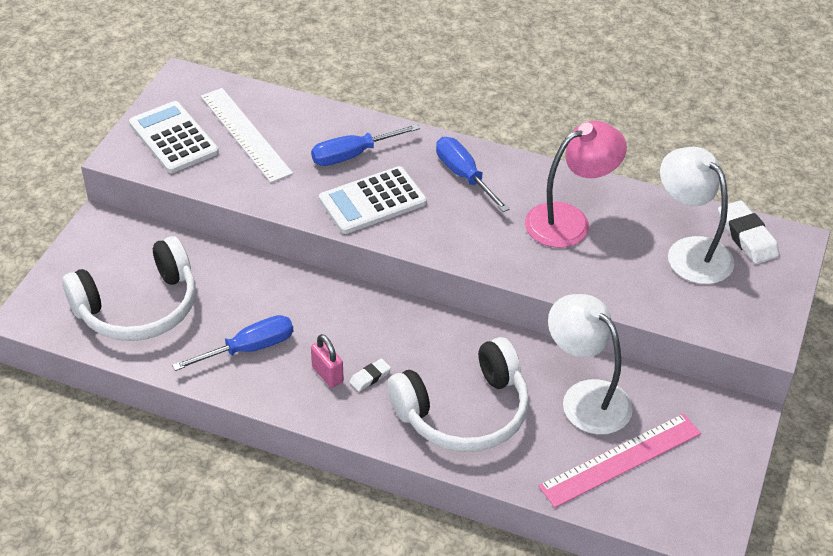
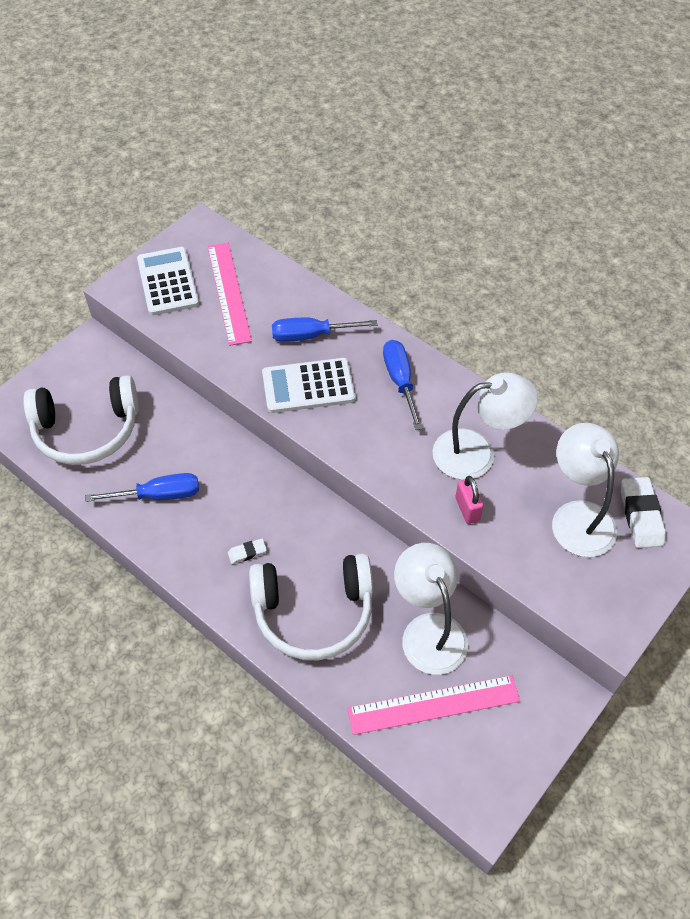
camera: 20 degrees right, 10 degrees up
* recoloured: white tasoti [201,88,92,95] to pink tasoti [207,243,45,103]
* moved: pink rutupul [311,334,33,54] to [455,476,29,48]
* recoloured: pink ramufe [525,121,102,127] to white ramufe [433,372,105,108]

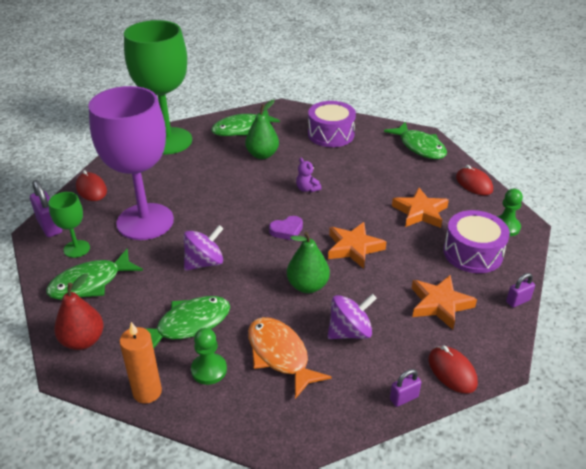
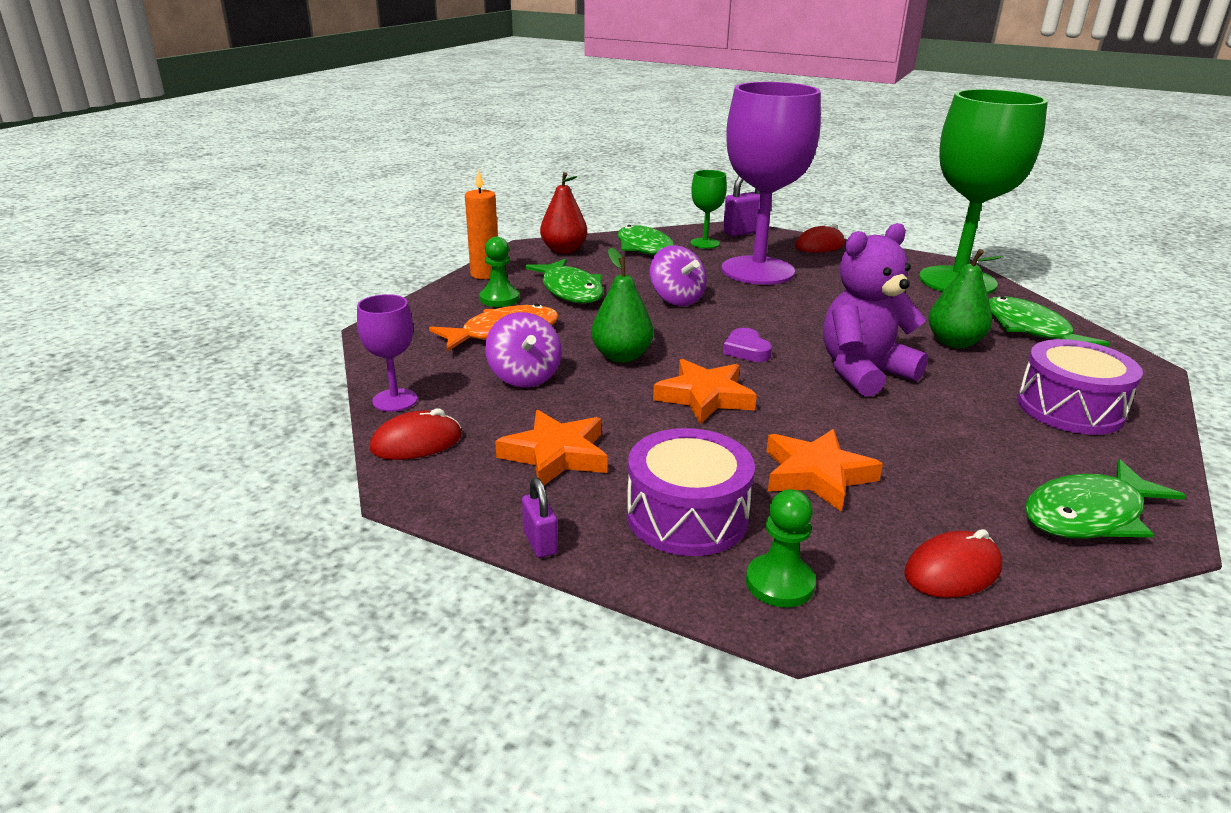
camera: 95 degrees right, 10 degrees down
* resized: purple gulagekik [296,158,26,34] = [823,223,105,174] x2.34
* replaced: purple rutupul [390,369,31,38] to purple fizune [357,294,61,118]

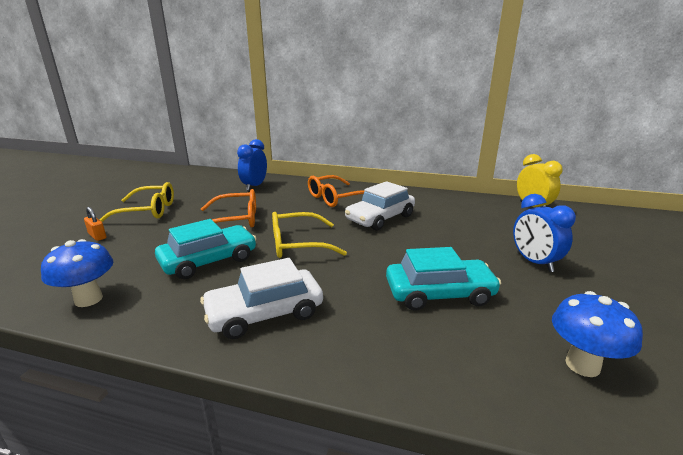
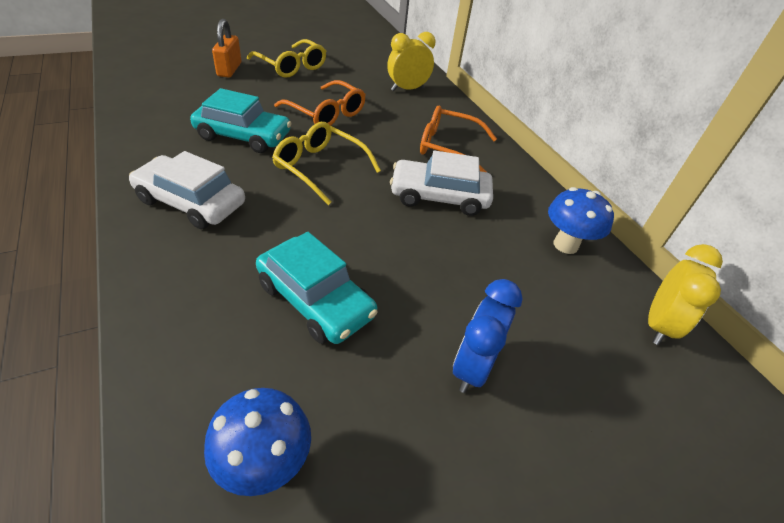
camera: 45 degrees right, 20 degrees up
* moved: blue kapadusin [41,239,72,68] to [548,187,66,67]
* resized: orange rutupul [84,207,22,34] = [212,19,29,59] x1.61
* recoloured: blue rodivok [237,139,30,52] to yellow rodivok [387,32,49,59]

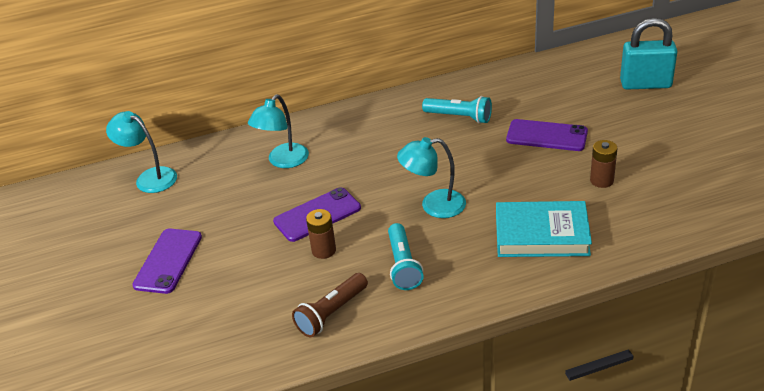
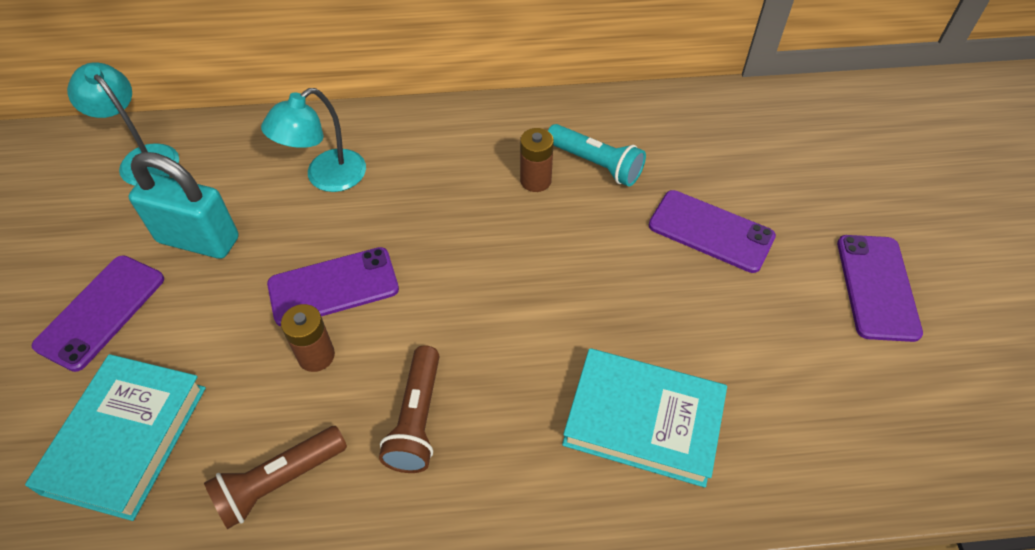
camera: 10 degrees right, 15 degrees up
* recoloured: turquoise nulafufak [388,223,35,67] to brown nulafufak [379,345,60,128]
* removed: turquoise ramufe [397,137,69,81]
* moved: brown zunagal [590,140,28,48] to [520,128,34,64]
* moved: turquoise rutupul [620,18,57,71] to [129,152,110,107]
* added: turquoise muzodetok [25,354,181,167]
* added: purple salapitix [837,235,86,107]

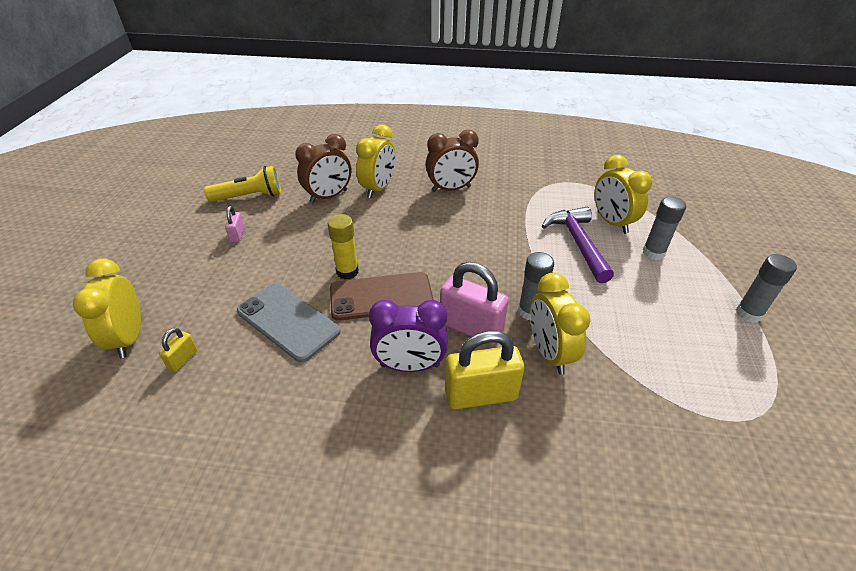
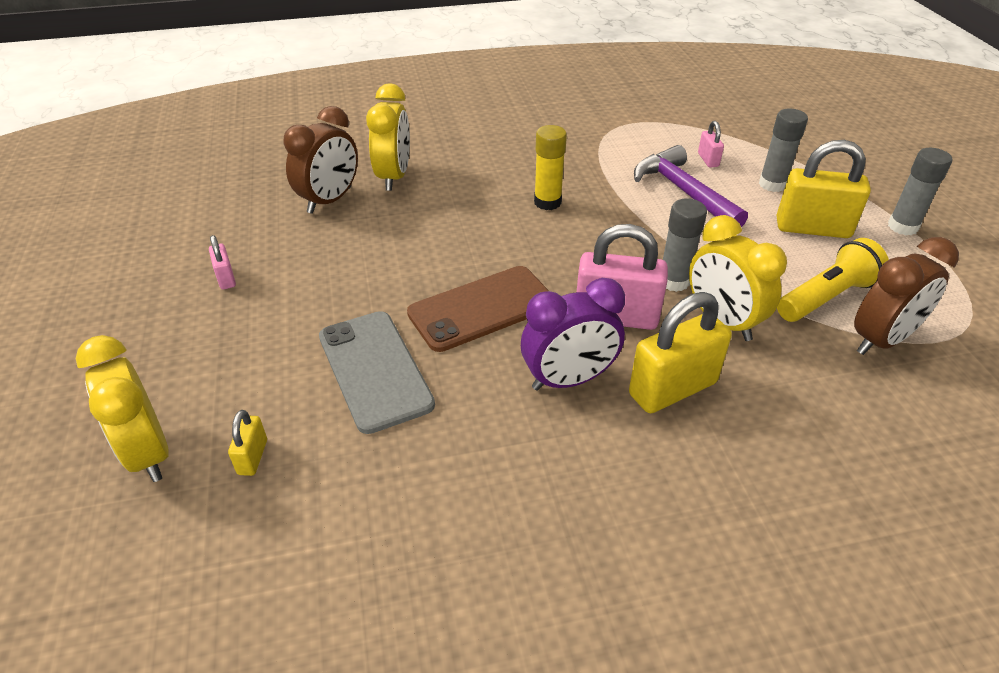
camera: 20 degrees left, 0 degrees up
* moved: yellow nulafufak [204,166,77,36] to [777,238,112,84]
* turned: grey salapitix [237,283,104,79] = [319,311,116,123] 45 degrees clockwise
* moved: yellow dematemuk [328,214,31,65] to [534,125,33,85]
* moved: brown rodivok [426,130,53,62] to [854,237,105,118]
* replaced: yellow rodivok [594,155,58,79] to pink rutupul [698,121,26,47]
* added: yellow rutupul [777,140,94,98]

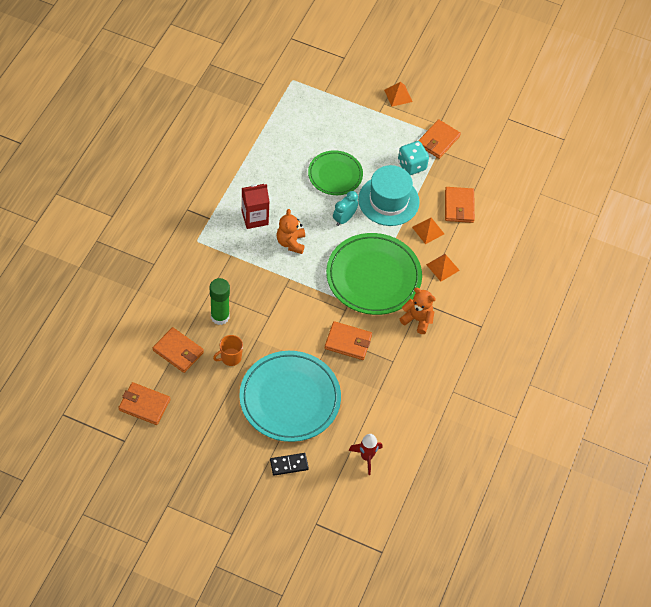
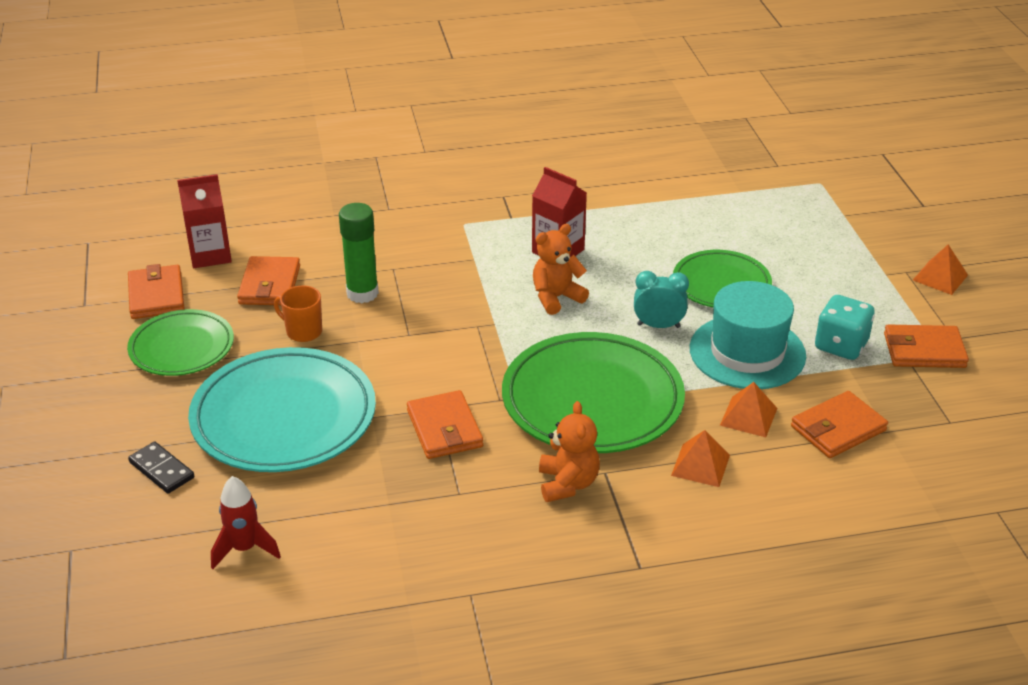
camera: 60 degrees right, 20 degrees down
* added: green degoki [127,309,107,67]
* added: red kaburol [177,174,55,94]

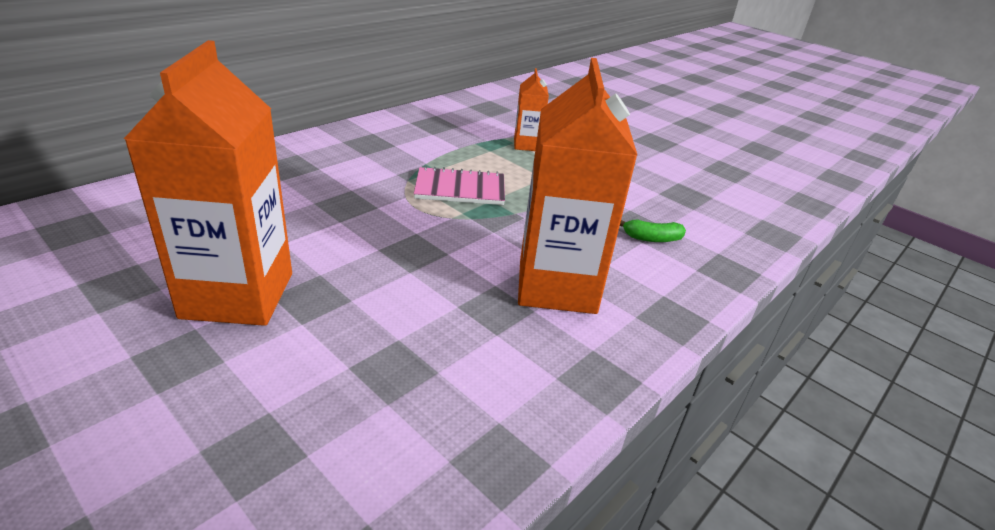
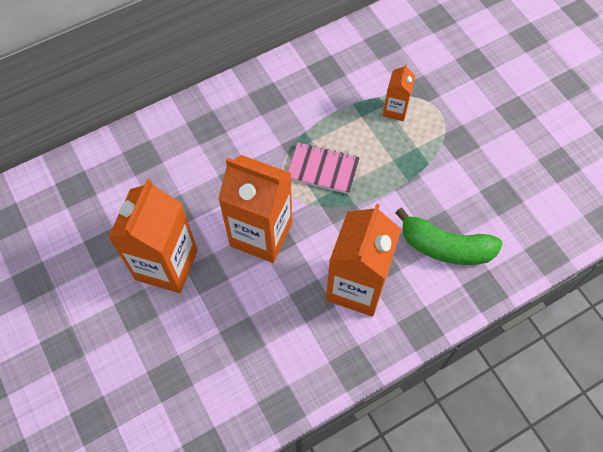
camera: 20 degrees right, 30 degrees up
* resized: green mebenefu [620,219,66,23] = [395,208,107,57] x2.16
* added: orange kaburol [218,155,74,108]

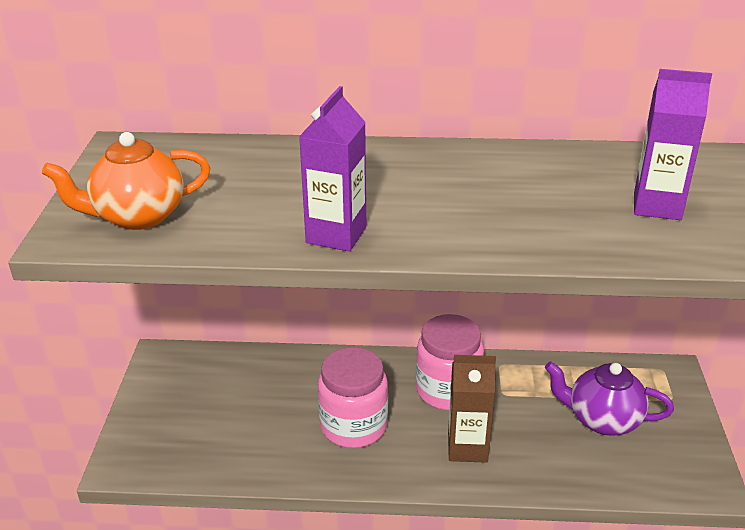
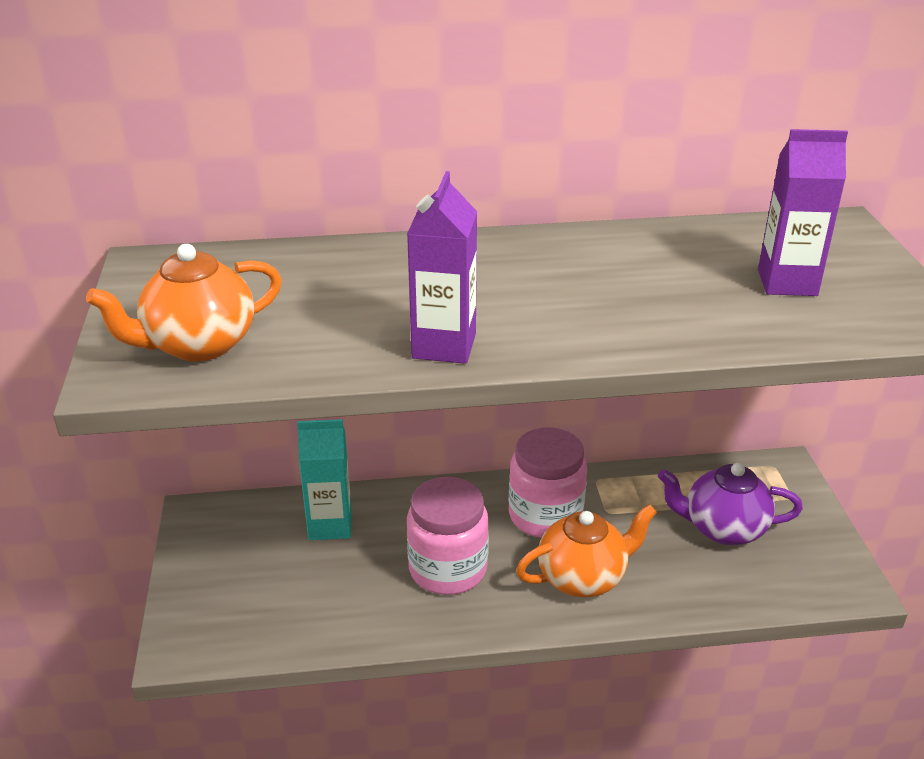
camera: 10 degrees left, 0 degrees up
* replaced: brown kaburol [448,355,48,108] to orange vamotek [516,504,141,93]
* added: turquoise kaburol [297,419,55,121]

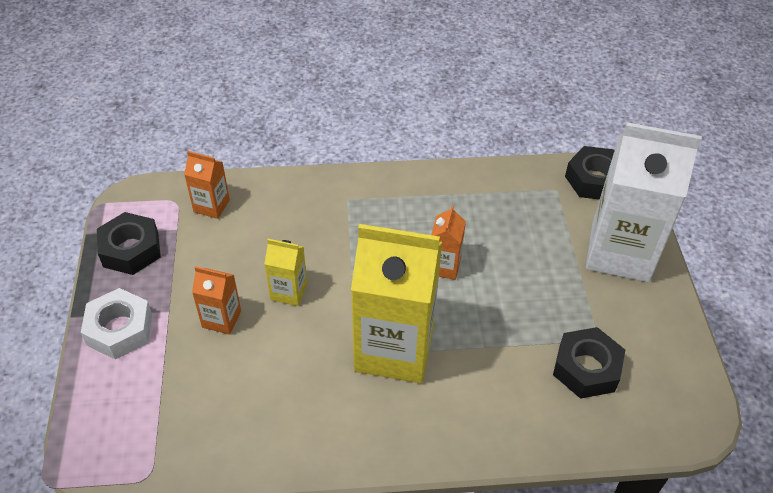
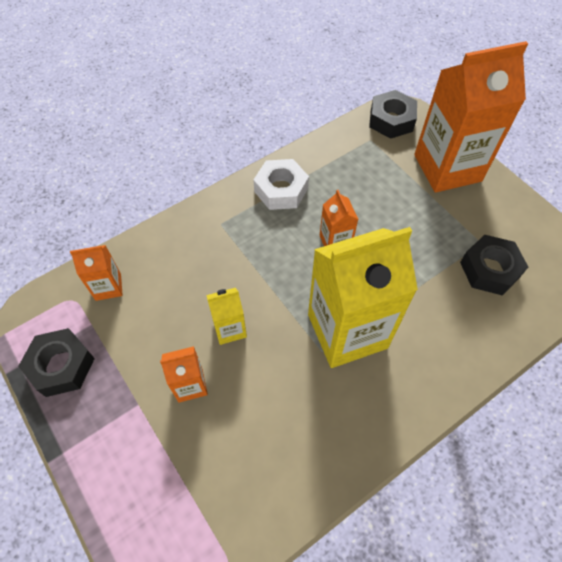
camera: 30 degrees left, 10 degrees up
* moved: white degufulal [81,288,71,71] to [253,159,56,51]
* recoloured: white kaburol [586,122,116,160] to orange kaburol [414,41,114,152]

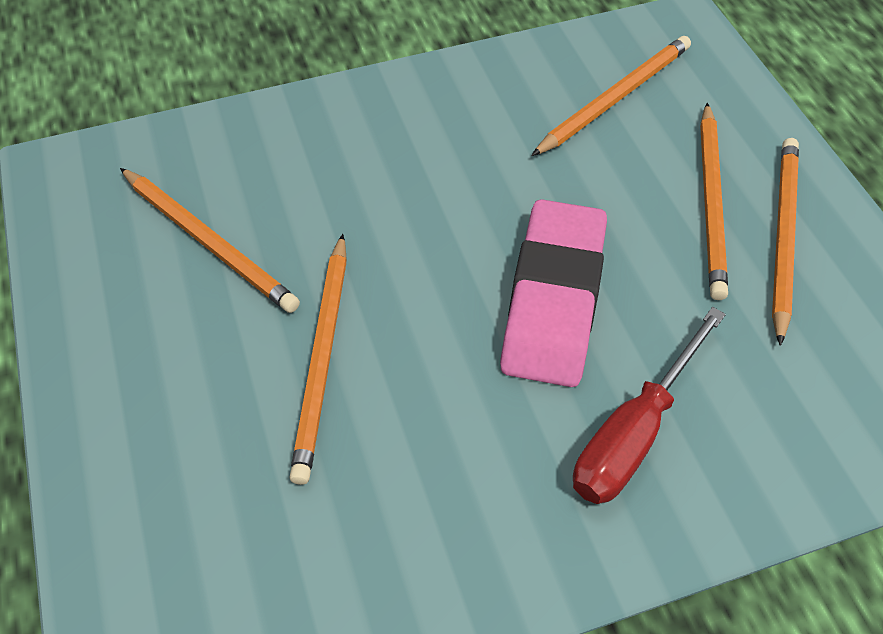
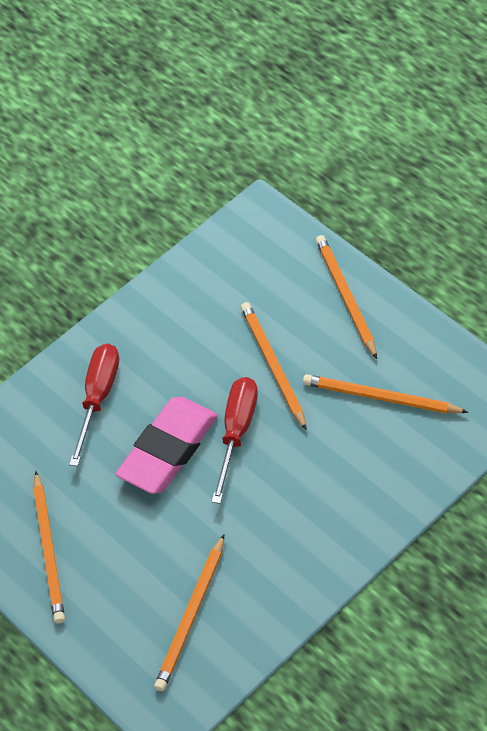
camera: 160 degrees right, 0 degrees up
* turned: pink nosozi [500,199,107,188] = [116,397,102,97] 45 degrees clockwise
* moved: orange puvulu [700,103,28,197] to [316,235,61,124]
* added: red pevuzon [211,377,47,127]

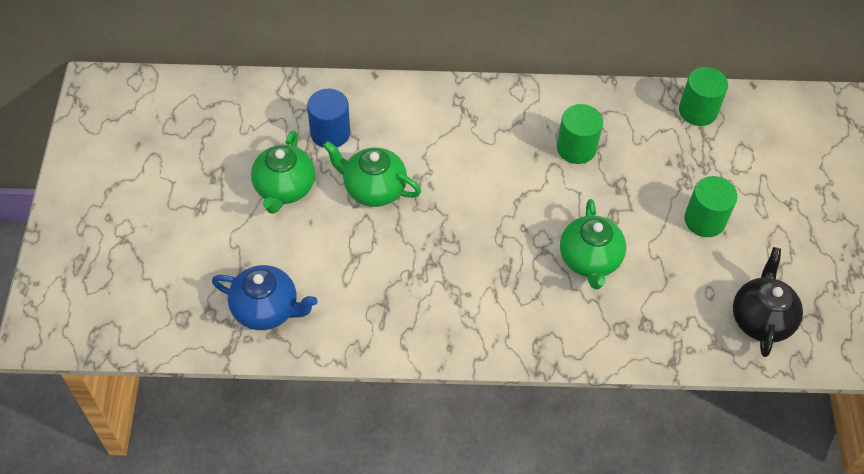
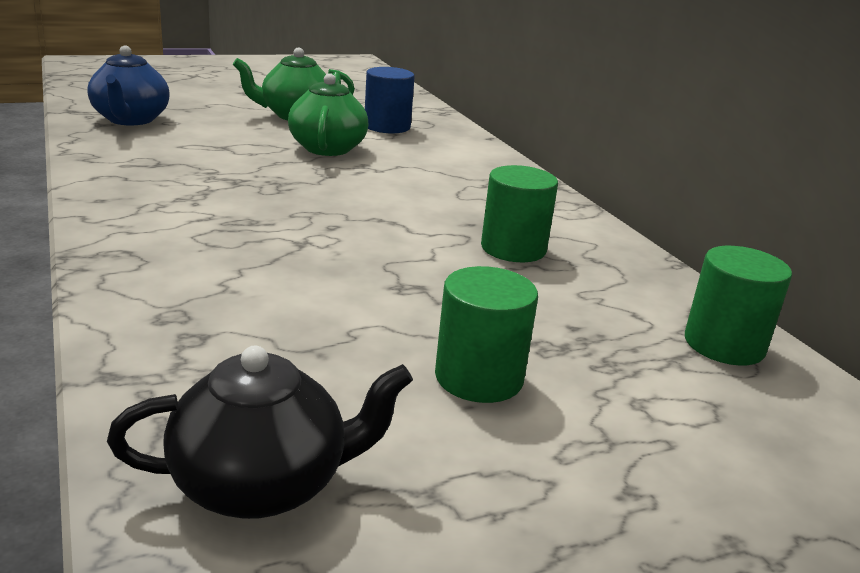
camera: 65 degrees right, 30 degrees down
* removed: green vamotek [560,199,66,90]

